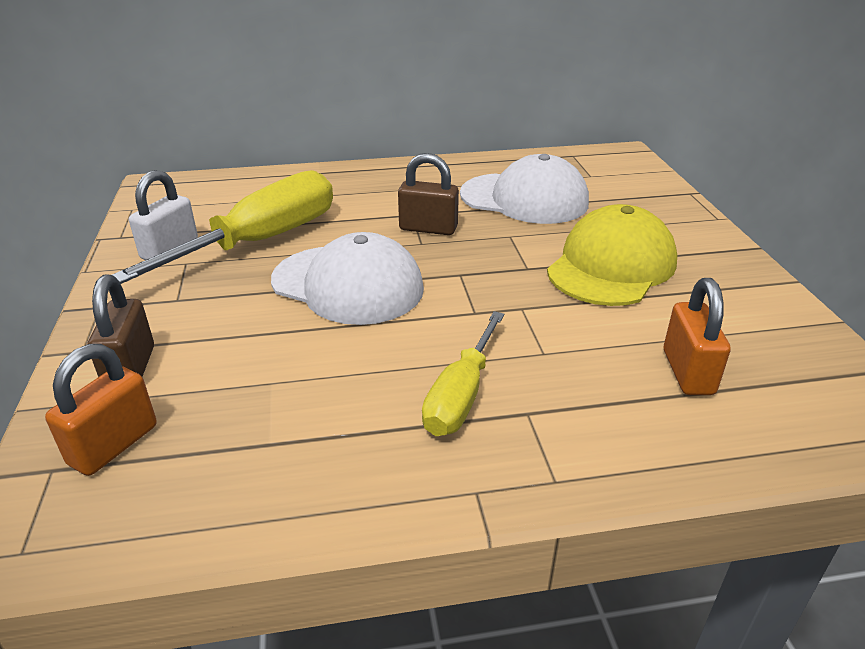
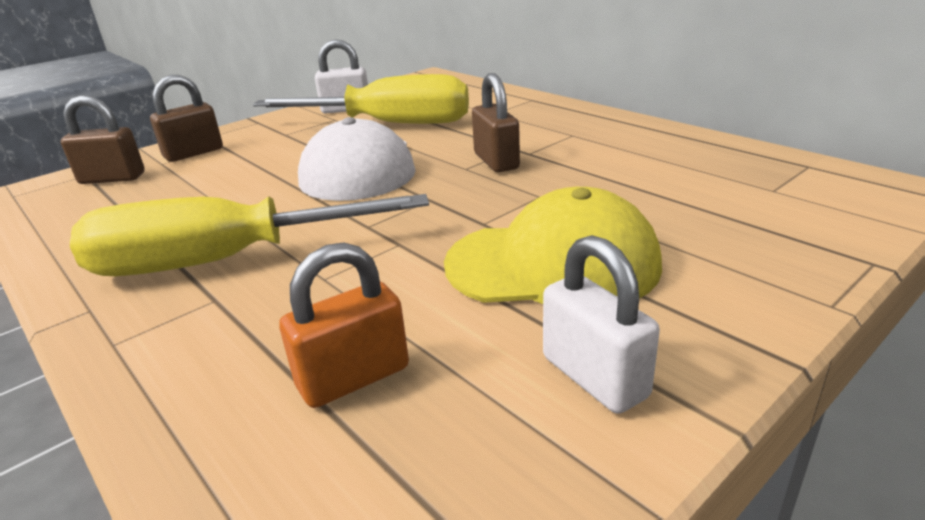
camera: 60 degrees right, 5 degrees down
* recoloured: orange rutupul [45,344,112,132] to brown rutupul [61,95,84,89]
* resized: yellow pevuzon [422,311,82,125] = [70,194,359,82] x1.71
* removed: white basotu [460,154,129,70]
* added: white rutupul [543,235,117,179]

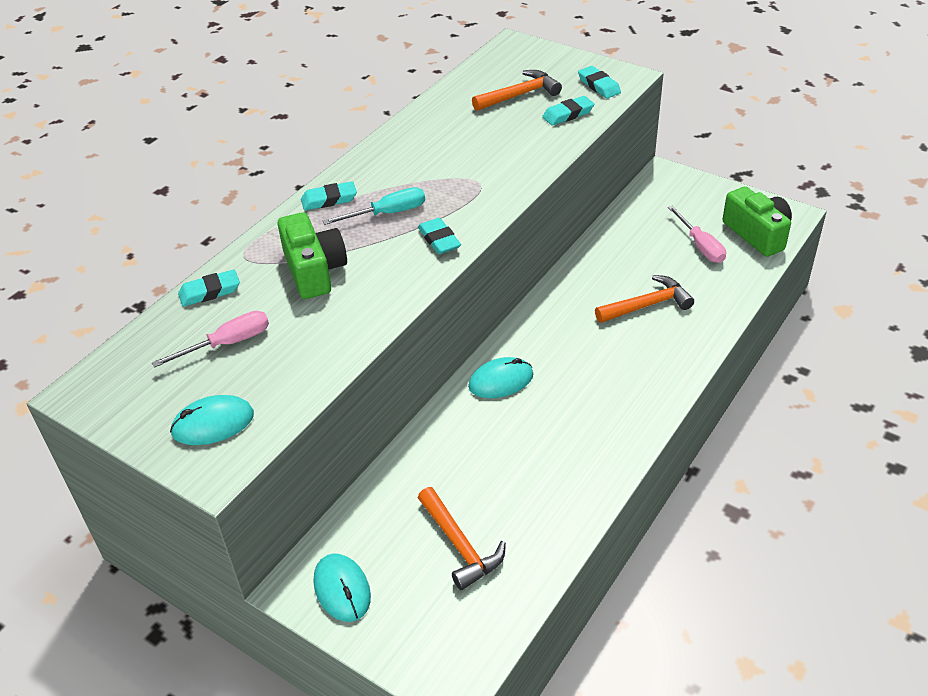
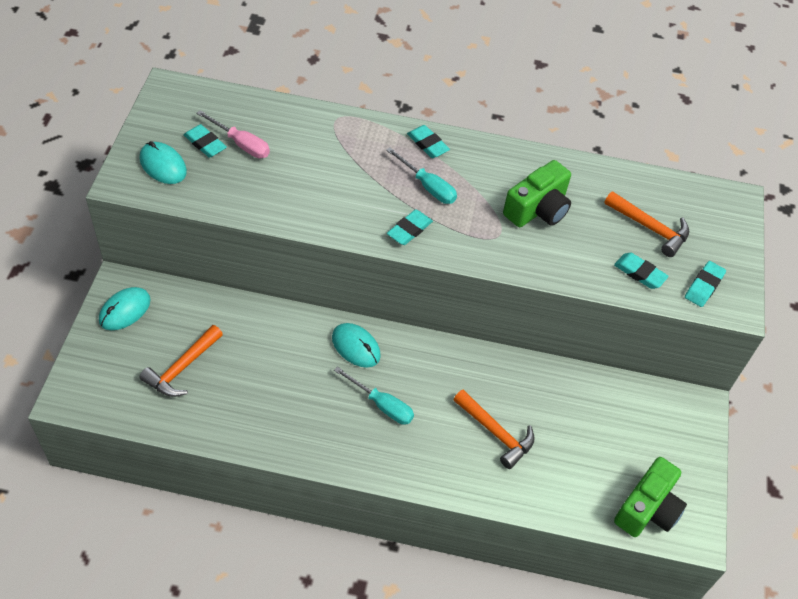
camera: 60 degrees right, 10 degrees up
* moved: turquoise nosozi [178,269,62,38] to [184,124,43,34]
* moved: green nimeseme [278,212,69,87] to [503,160,68,67]
* removed: pink pevuzon [668,206,58,57]
* added: turquoise pevuzon [334,367,80,58]

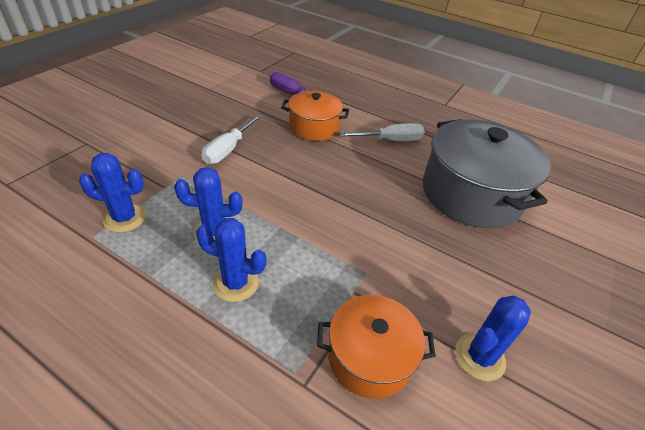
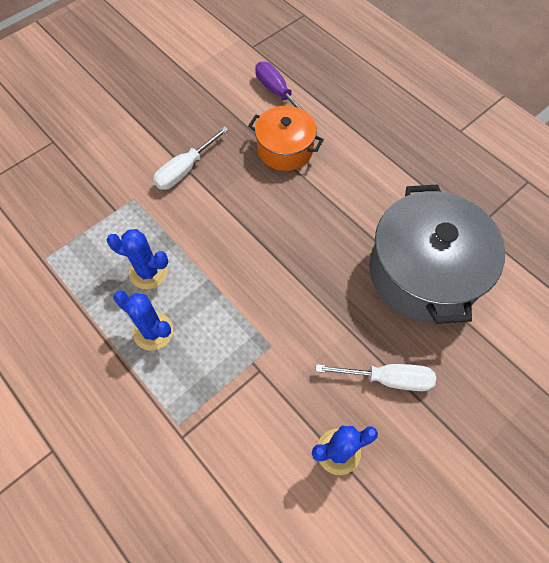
camera: 20 degrees right, 20 degrees up
* removed: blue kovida [79,153,67,79]
* removed: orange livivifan [317,295,119,104]
* moved: white pevuzon [339,123,86,18] to [315,364,121,27]

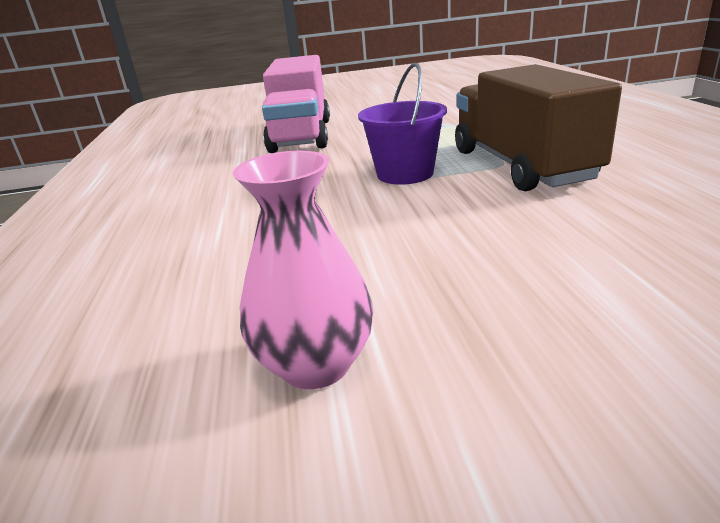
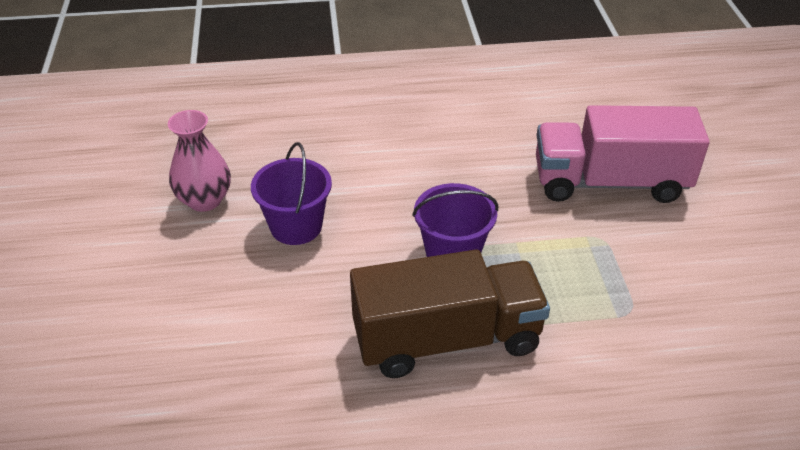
camera: 90 degrees right, 15 degrees up
* added: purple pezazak [251,142,81,103]

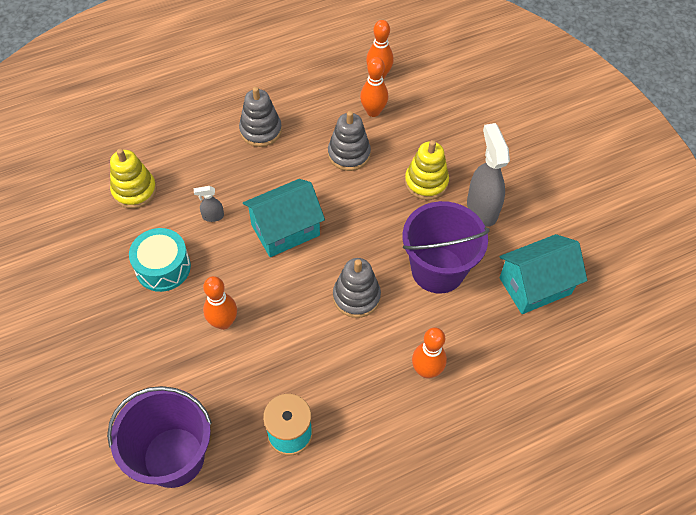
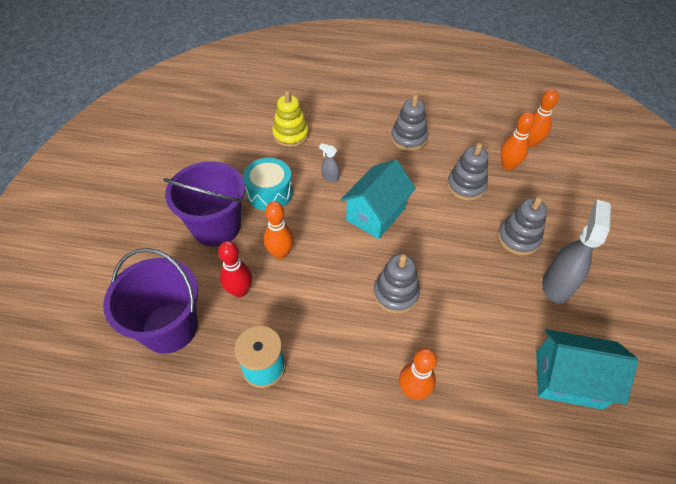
camera: 35 degrees right, 5 degrees down
* turned: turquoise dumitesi [243,179,82,78] = [341,159,75,80] 60 degrees counterclockwise
* moved: purple pezazak [403,201,87,93] to [163,161,82,85]
* recoloured: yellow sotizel [405,140,44,60] to grey sotizel [498,197,49,58]
* added: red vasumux [218,241,34,57]

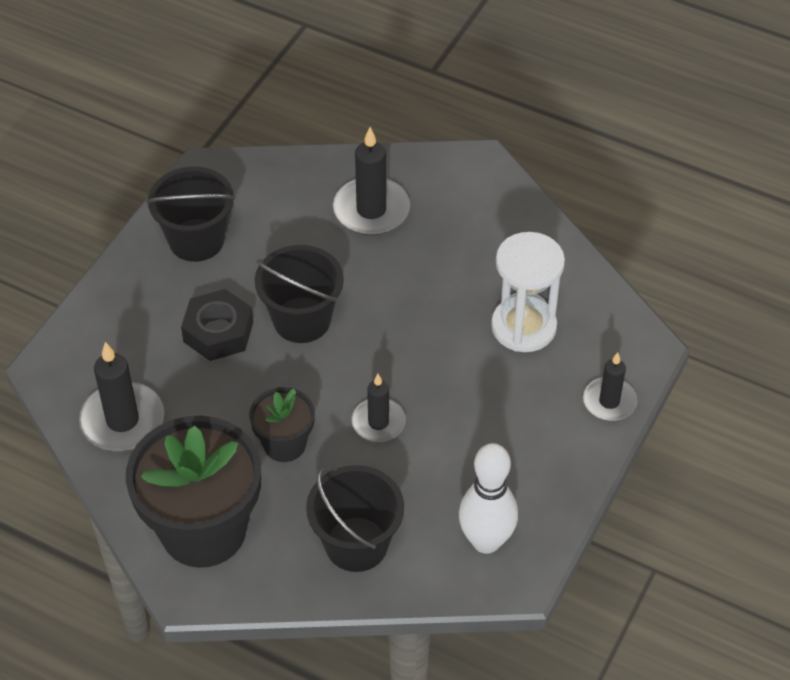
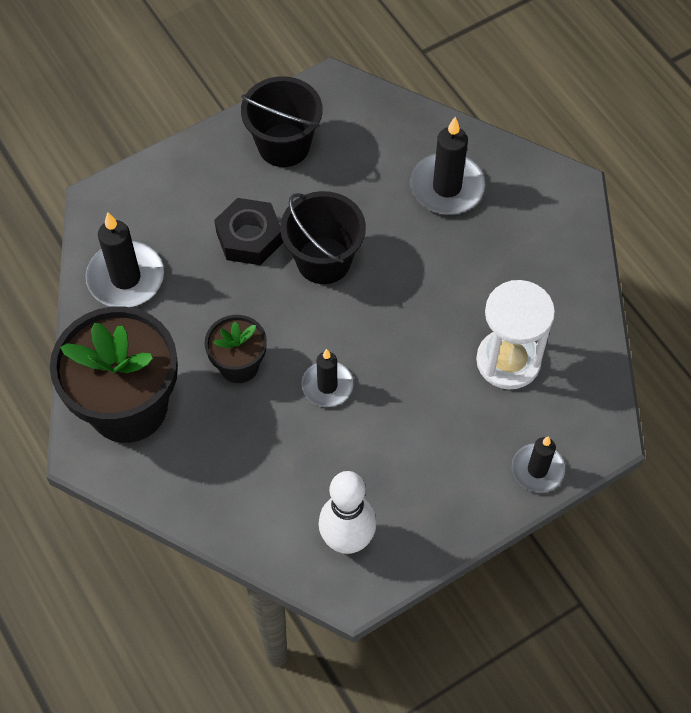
camera: 30 degrees right, 10 degrees up
* removed: black pezazak [306,465,98,107]

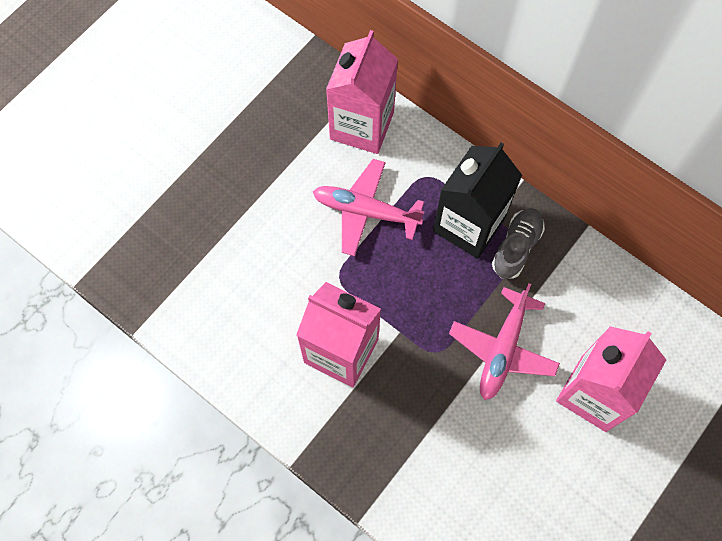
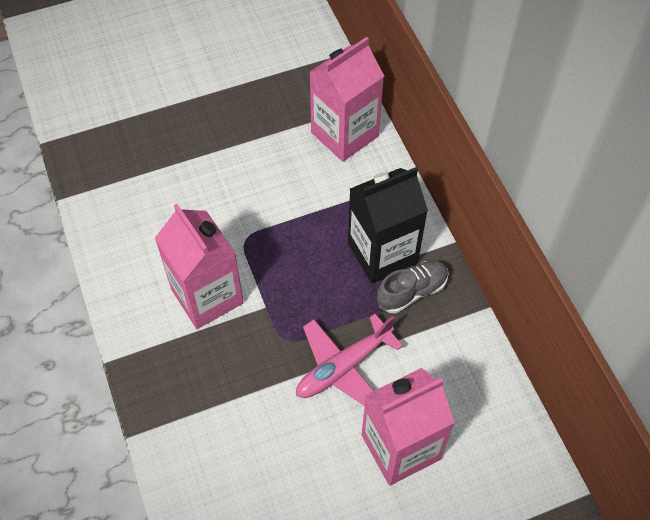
camera: 30 degrees right, 10 degrees down
* removed: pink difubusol [313,159,112,97]

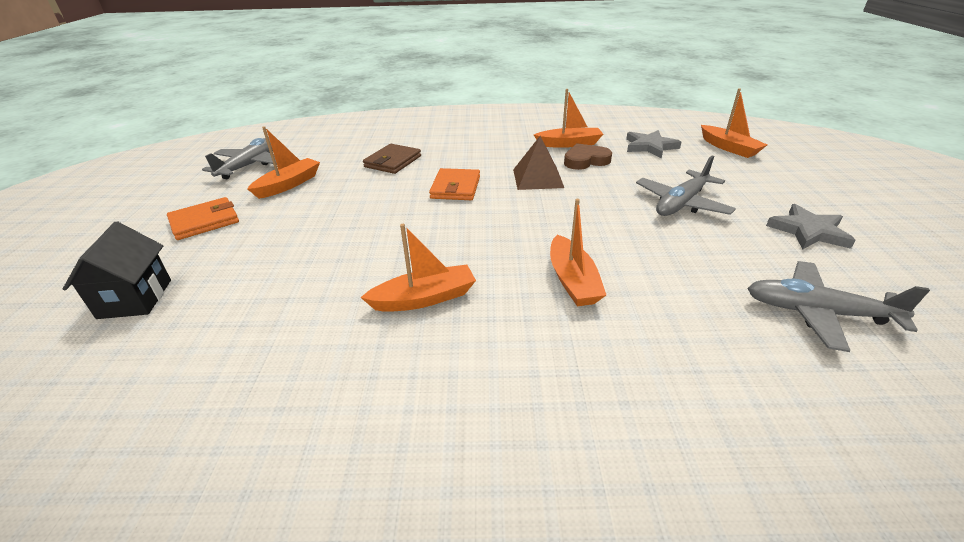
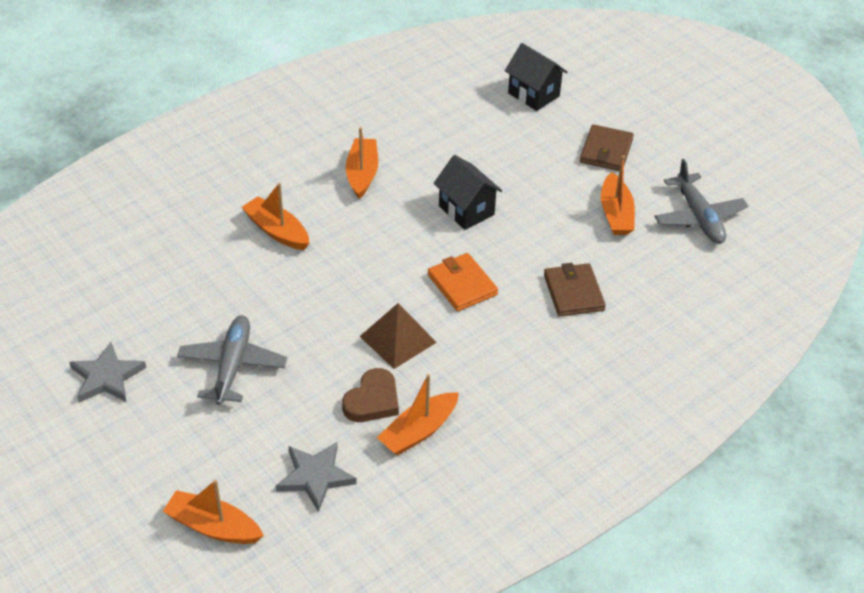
camera: 140 degrees right, 10 degrees up
* recoloured: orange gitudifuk [167,197,72,43] to brown gitudifuk [580,124,54,47]
* turned: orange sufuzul [360,224,116,88] = [346,127,32,72] 150 degrees clockwise
* removed: grey difubusol [747,261,183,91]
* added: black dumitesi [434,155,68,75]

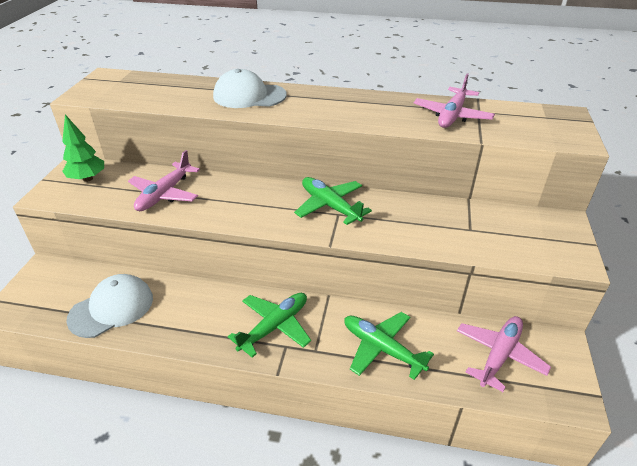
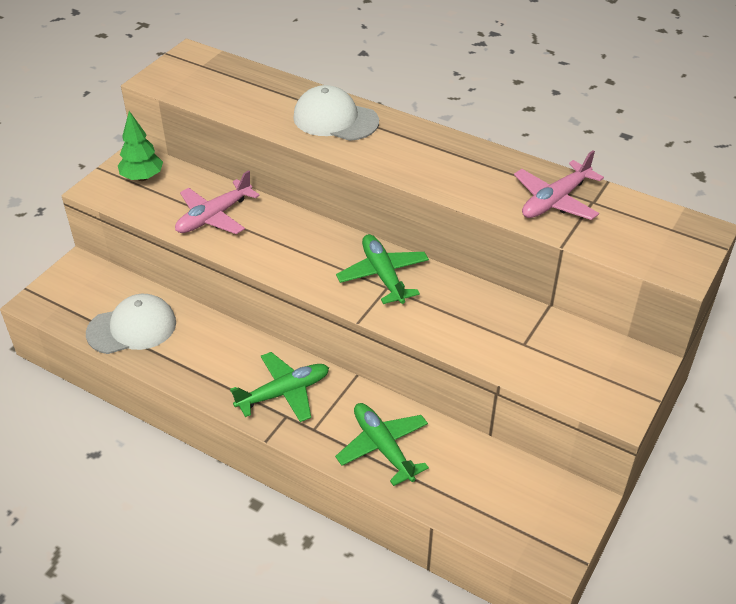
camera: 20 degrees right, 5 degrees up
* removed: pink difubusol [457,316,94,76]

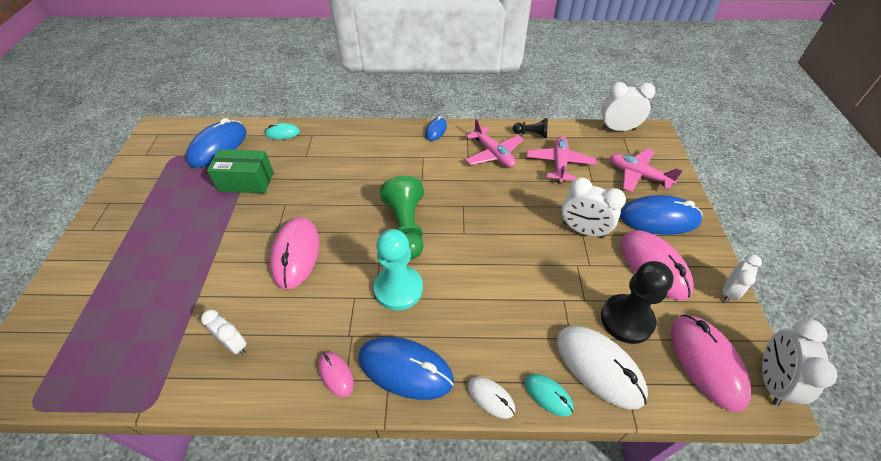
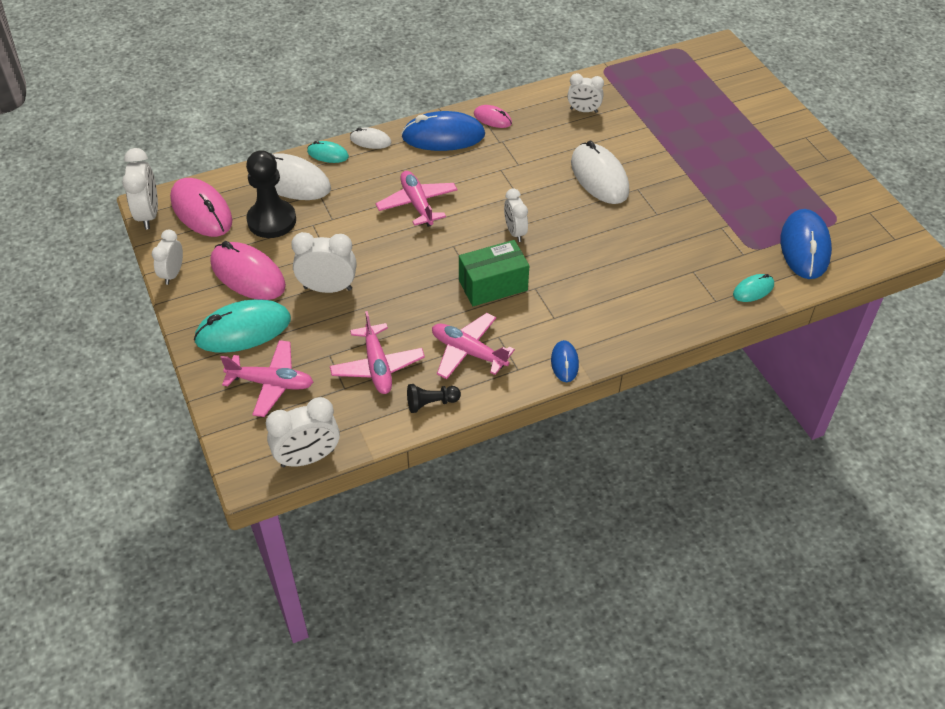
camera: 155 degrees right, 0 degrees up
* moved: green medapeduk [207,149,67,44] to [459,240,70,66]
* recoloured: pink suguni [270,217,50,73] to white suguni [571,141,58,63]
* removed: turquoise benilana [374,229,49,82]
* replaced: green benilana [380,176,44,83] to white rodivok [504,188,24,54]
* recoloured: blue suguni [620,195,83,40] to turquoise suguni [194,299,97,54]
* added: pink difubusol [376,171,82,56]

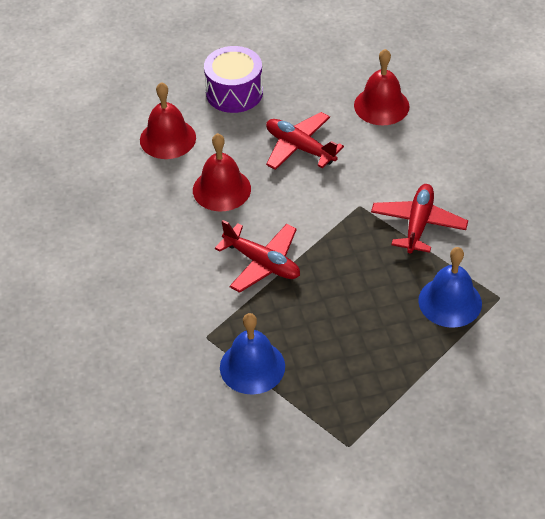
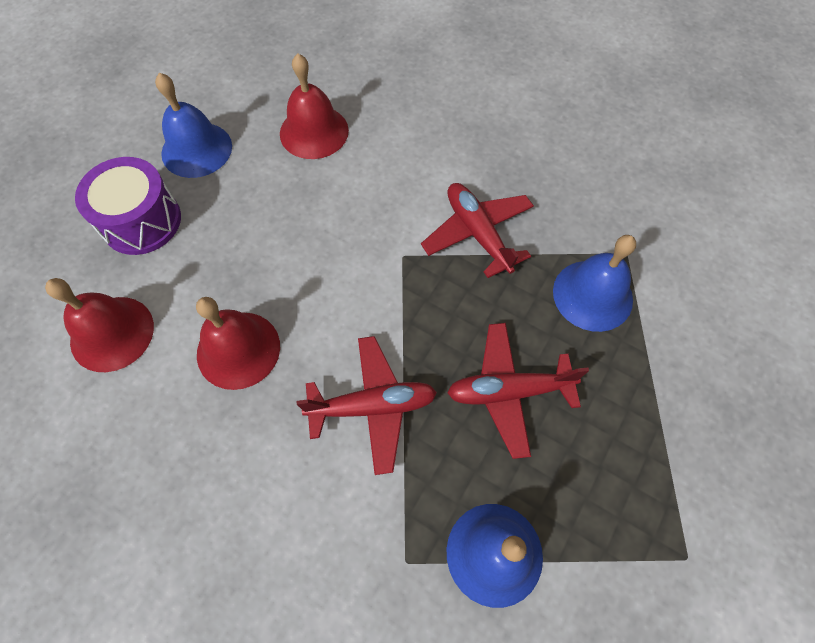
camera: 45 degrees left, 15 degrees up
* moved: red difubusol [266,112,78,58] to [447,323,142,136]
* added: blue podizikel [155,73,77,105]

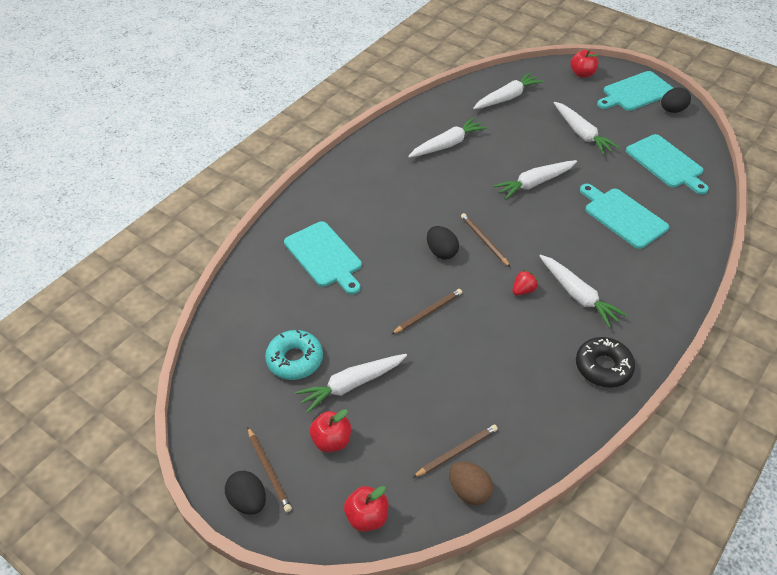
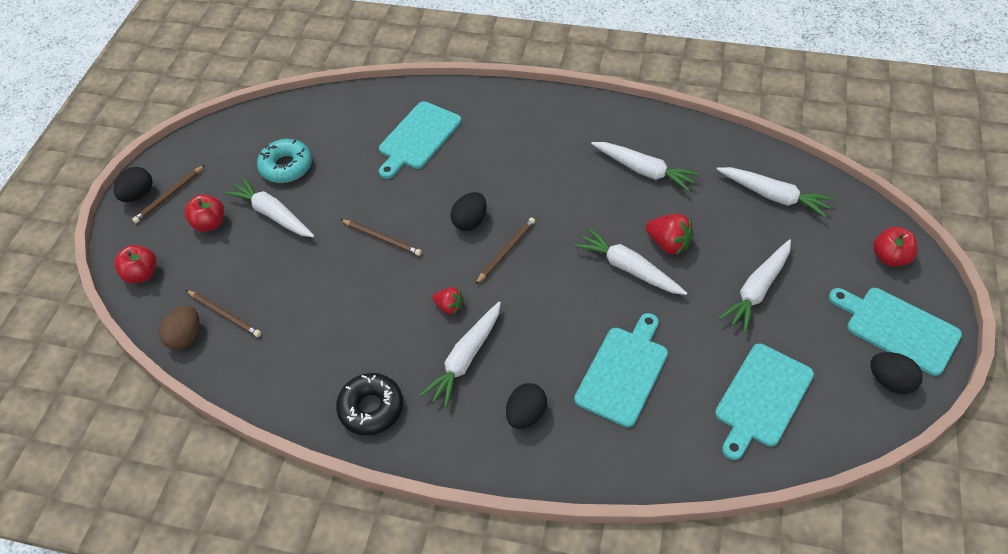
camera: 70 degrees right, 5 degrees up
* added: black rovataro [506,383,41,46]
* added: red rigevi [646,214,48,41]

